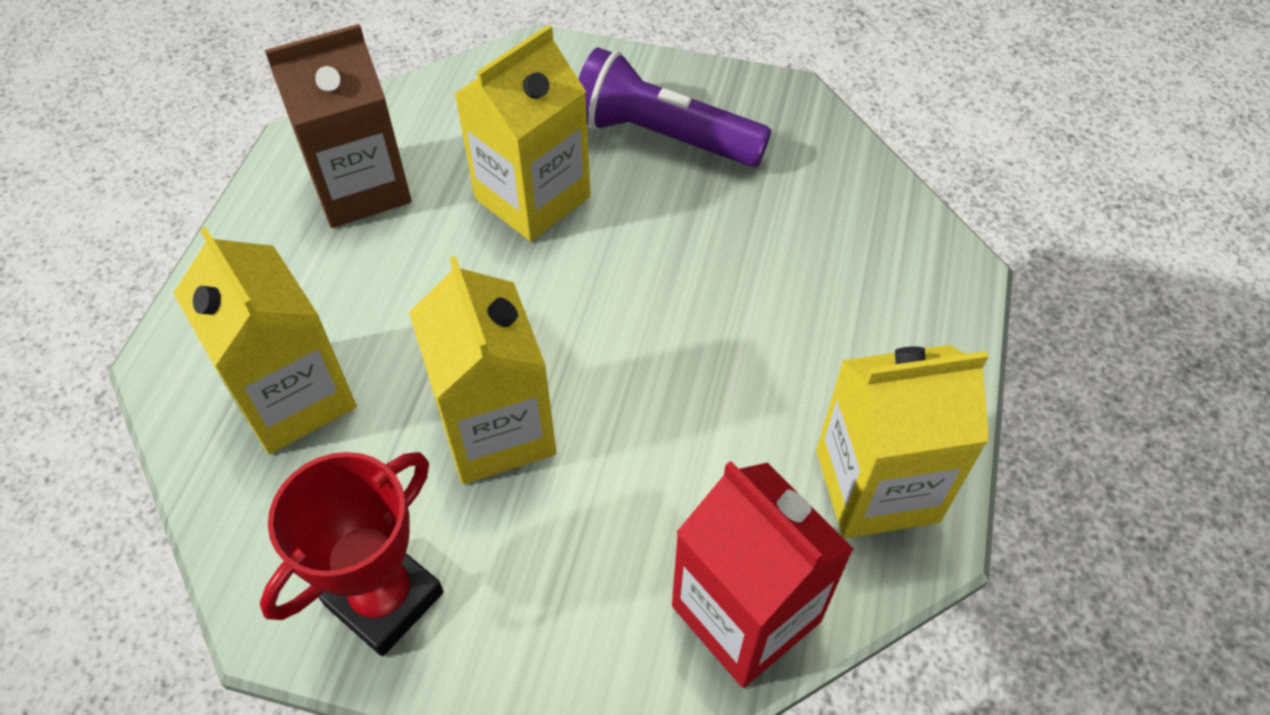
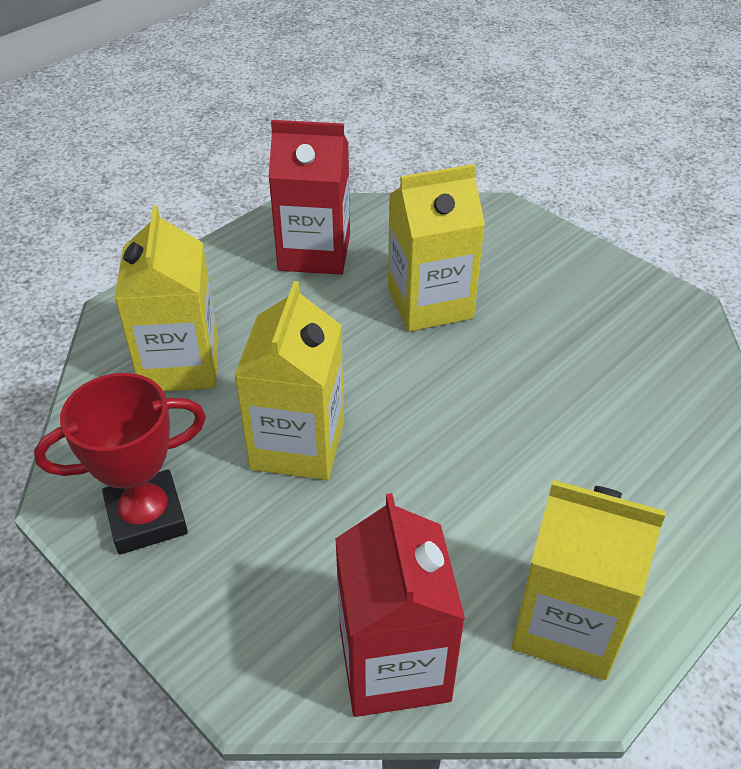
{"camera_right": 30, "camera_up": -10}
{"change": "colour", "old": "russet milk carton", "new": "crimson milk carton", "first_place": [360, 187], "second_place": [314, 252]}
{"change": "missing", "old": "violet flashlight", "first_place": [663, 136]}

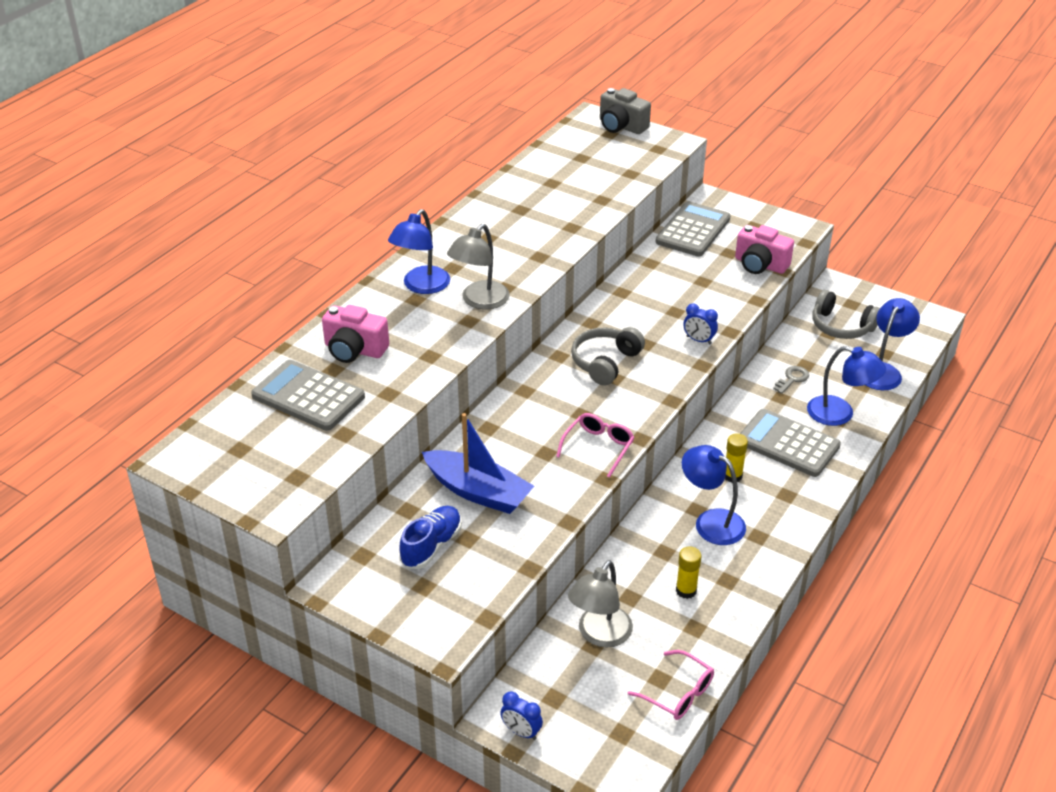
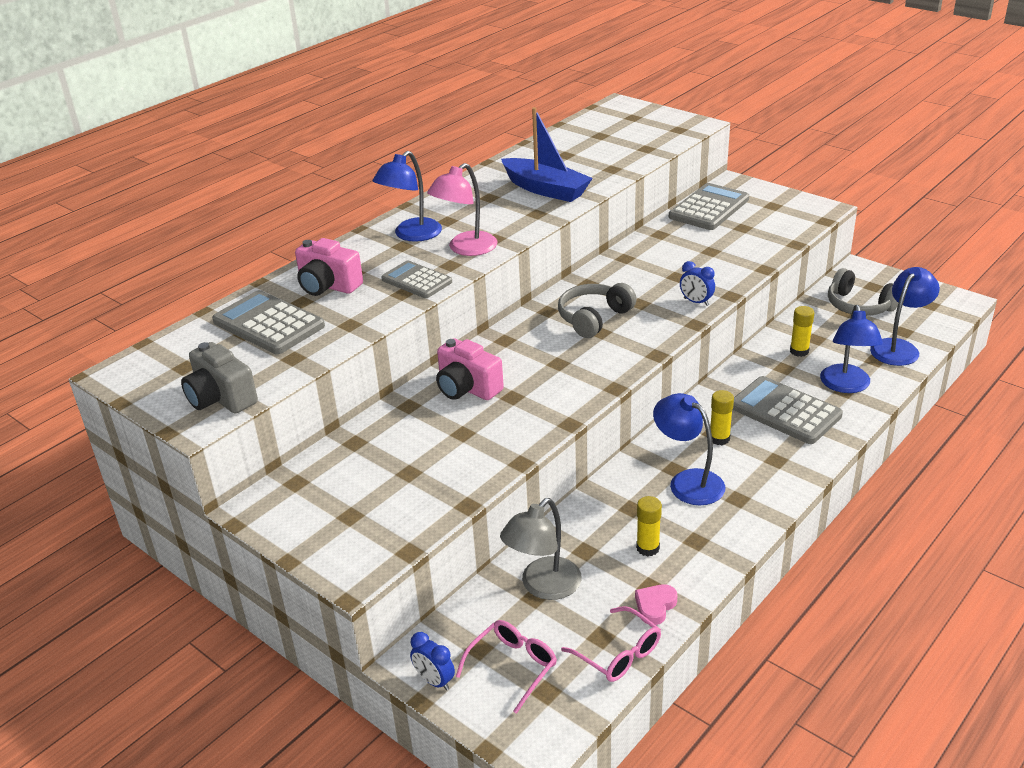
{"camera_right": 10, "camera_up": -5}
{"change": "relocated", "old": "ash-grey photo camera", "first_place": [621, 126], "second_place": [221, 398]}
{"change": "colour", "old": "ash-grey reading lamp", "new": "rose-pink reading lamp", "first_place": [479, 301], "second_place": [465, 249]}
{"change": "relocated", "old": "rose-pink photo camera", "first_place": [760, 265], "second_place": [467, 388]}
{"change": "spun", "old": "royal blue reading lamp", "first_place": [840, 414], "second_place": [846, 386], "degrees": 60}
{"change": "exchanged", "old": "ash-grey latchkey", "new": "golden glue stick", "first_place": [792, 379], "second_place": [799, 351]}
{"change": "relocated", "old": "royal blue boat", "first_place": [478, 491], "second_place": [546, 189]}
{"change": "relocated", "old": "rose-pink spectacles", "first_place": [598, 447], "second_place": [512, 667]}
{"change": "missing", "old": "royal blue lace-up shoe", "first_place": [431, 546]}
{"change": "appeared", "new": "ash-grey adding machine", "second_place": [416, 281]}
{"change": "appeared", "new": "rose-pink heart", "second_place": [655, 606]}

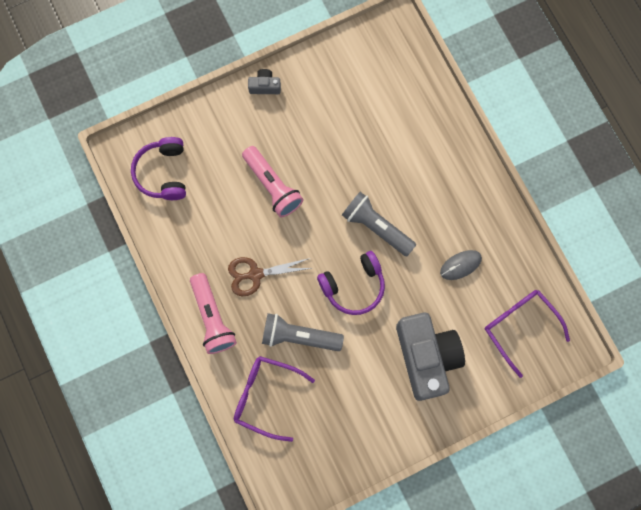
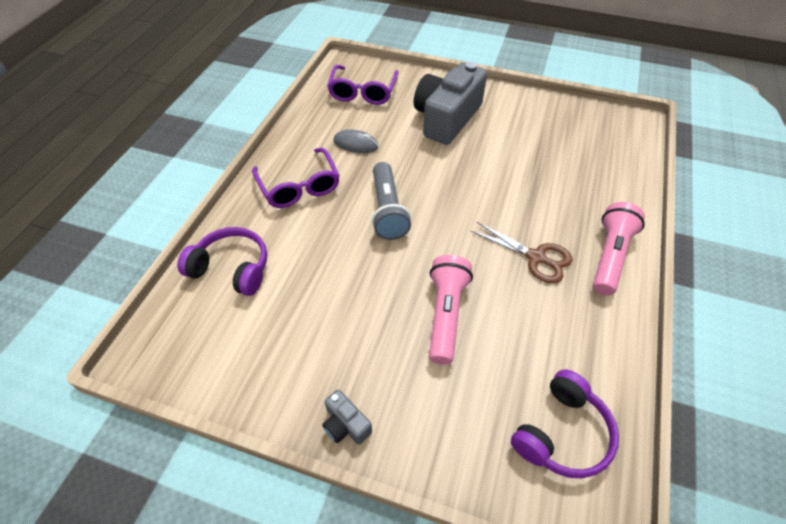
{"camera_right": -135, "camera_up": -25}
{"change": "relocated", "old": "violet headphones", "first_place": [353, 286], "second_place": [232, 268]}
{"change": "missing", "old": "ash-grey flashlight", "first_place": [299, 336]}
{"change": "relocated", "old": "violet spectacles", "first_place": [265, 396], "second_place": [299, 187]}

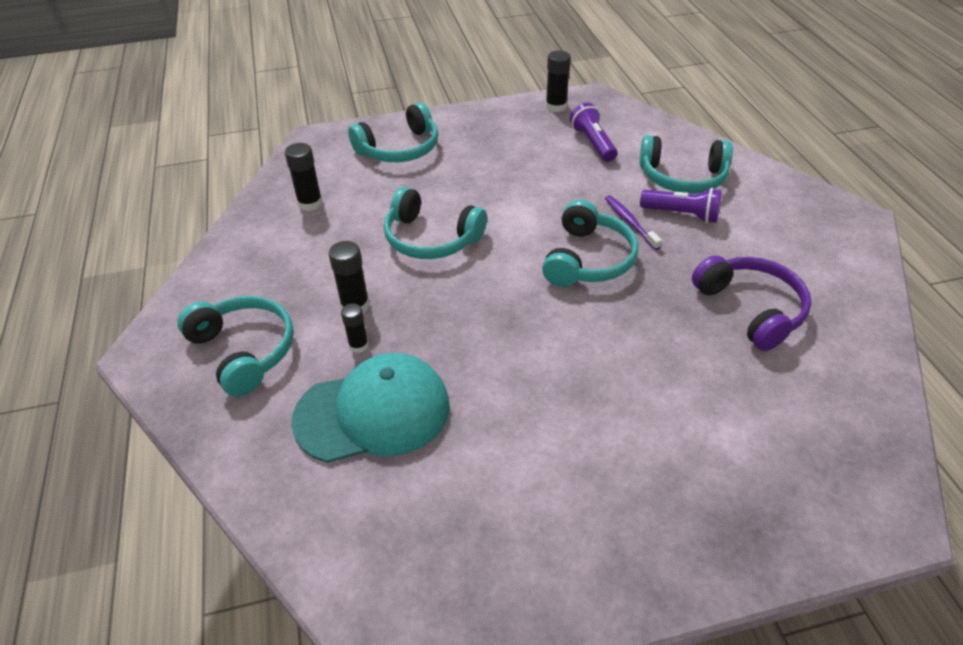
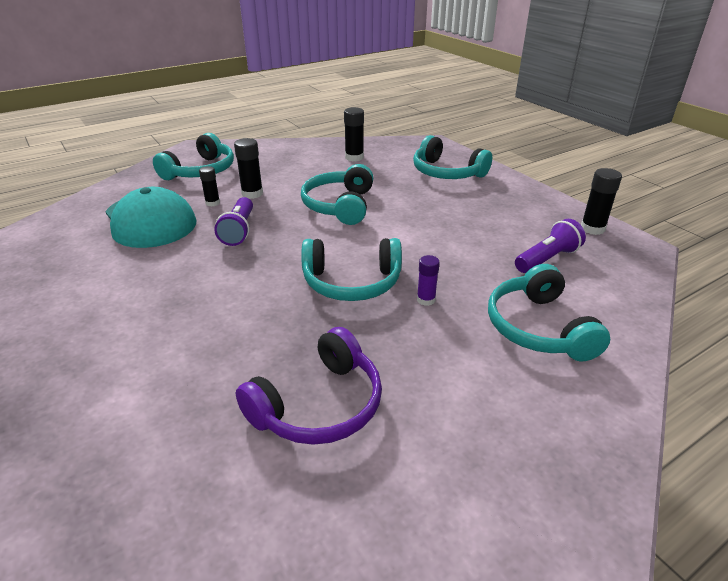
{"camera_right": 70, "camera_up": -10}
{"change": "relocated", "old": "violet flashlight", "first_place": [681, 214], "second_place": [239, 230]}
{"change": "exchanged", "old": "violet tooth brush", "new": "violet glue stick", "first_place": [630, 222], "second_place": [426, 300]}

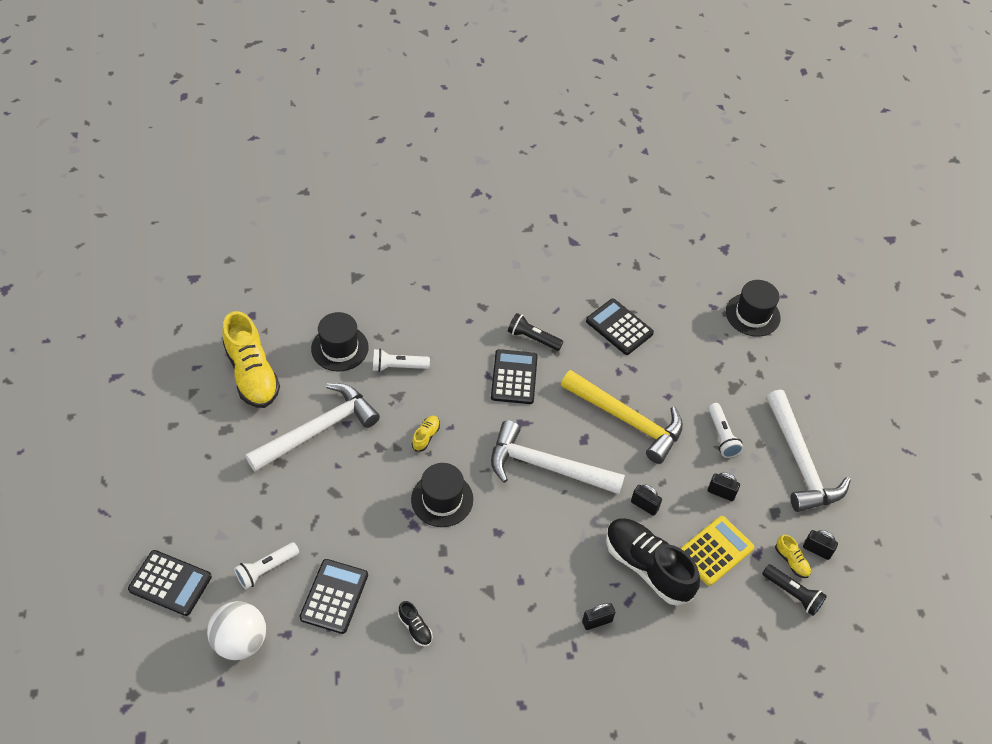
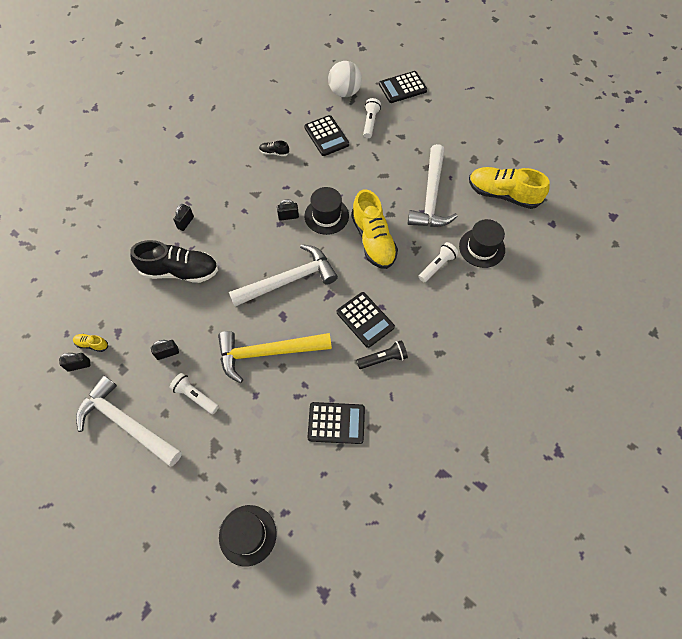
{"camera_right": 140, "camera_up": 10}
{"change": "size", "old": "golden lace-up shoe", "first_place": [426, 436], "second_place": [373, 240], "factor": 2.36}
{"change": "relocated", "old": "jet-black lock", "first_place": [644, 505], "second_place": [288, 216]}
{"change": "missing", "old": "golden adding machine", "first_place": [715, 551]}
{"change": "missing", "old": "jet-black flashlight", "first_place": [792, 593]}

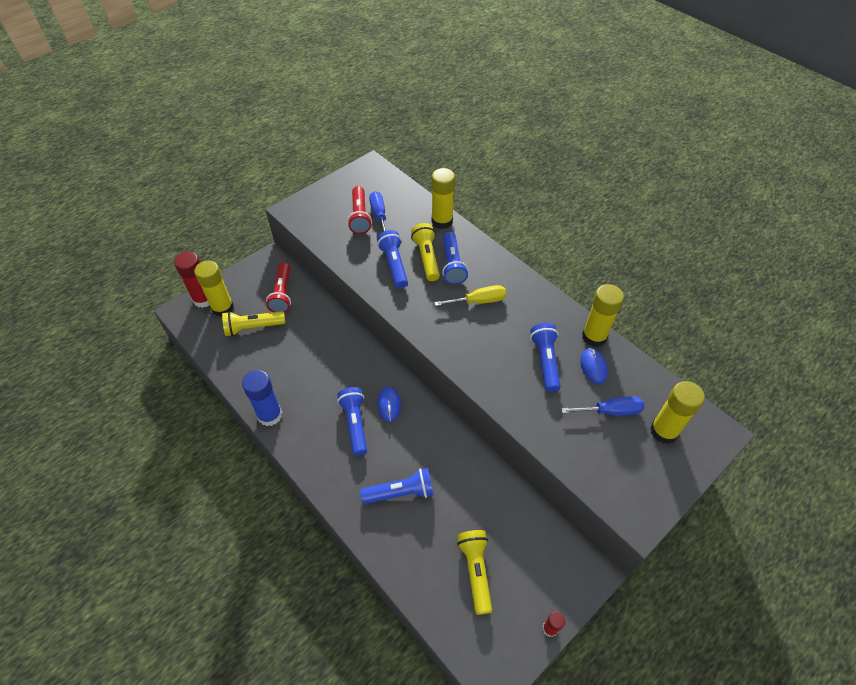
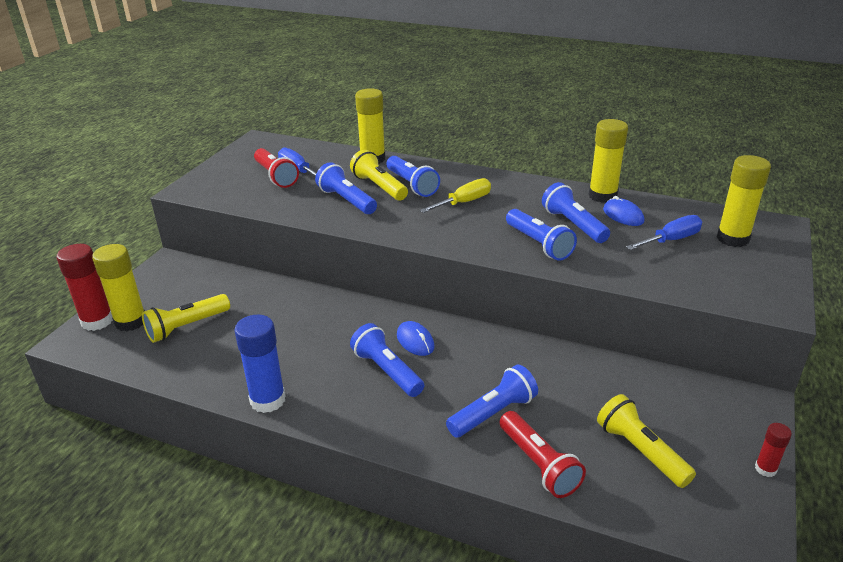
{"camera_right": -25, "camera_up": -20}
{"change": "relocated", "old": "crimson flashlight", "first_place": [282, 294], "second_place": [538, 464]}
{"change": "appeared", "new": "royal blue flashlight", "second_place": [538, 244]}

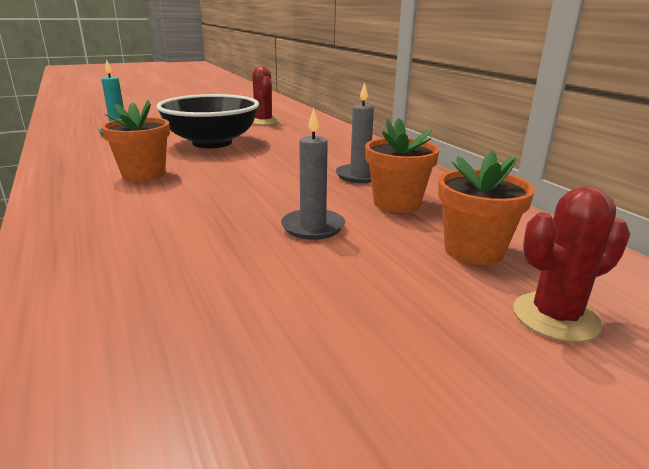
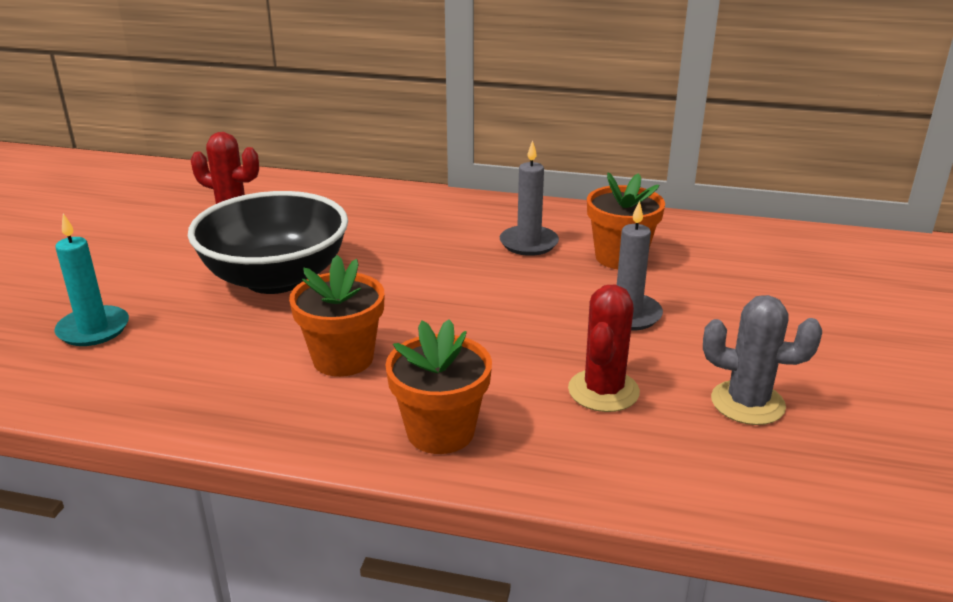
{"camera_right": -50, "camera_up": 5}
{"change": "relocated", "old": "bright orange potted plant", "first_place": [473, 250], "second_place": [440, 432]}
{"change": "relocated", "old": "crimson saguaro cactus", "first_place": [555, 317], "second_place": [603, 391]}
{"change": "appeared", "new": "ash-grey saguaro cactus", "second_place": [747, 403]}

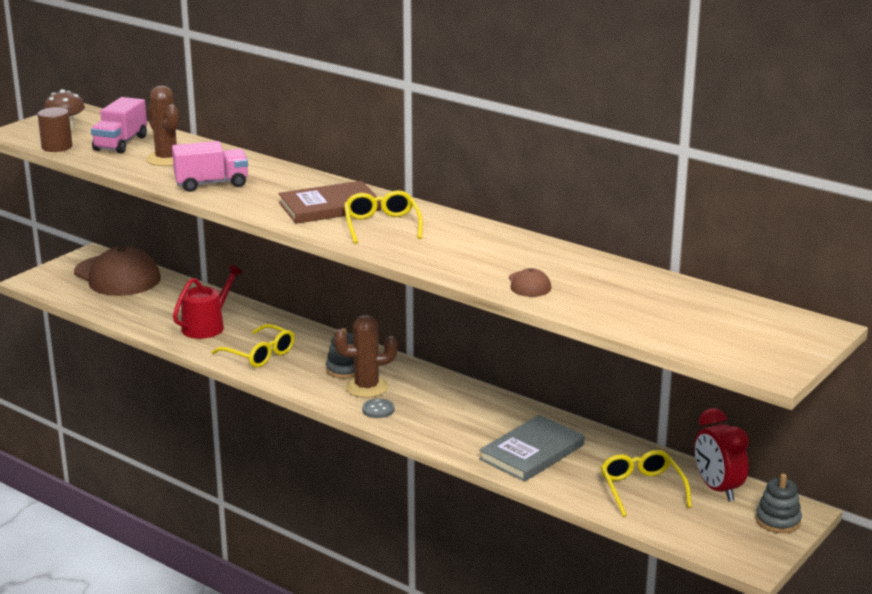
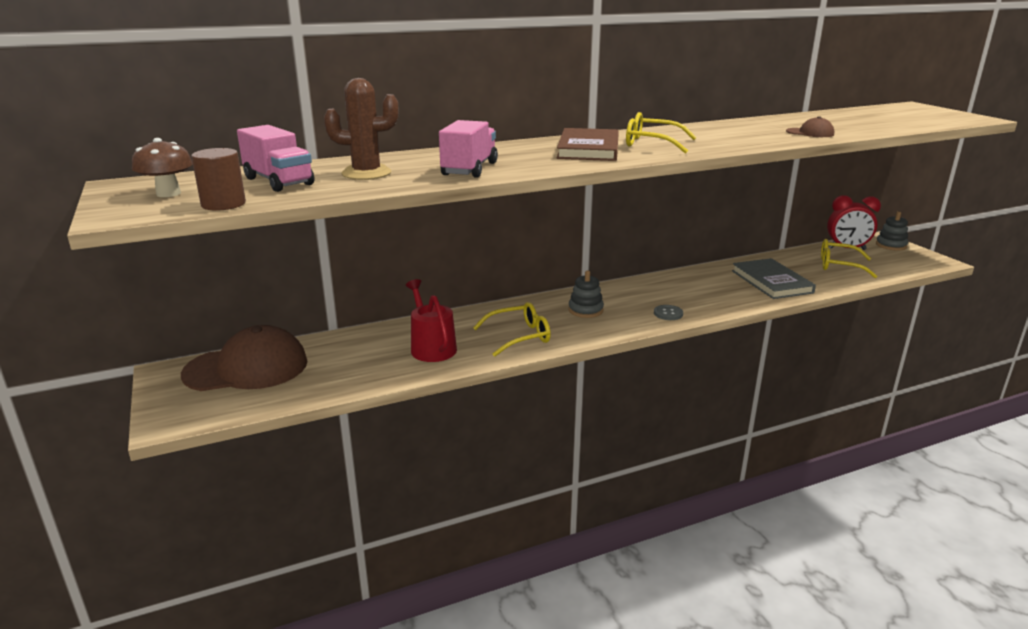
{"camera_right": -60, "camera_up": 0}
{"change": "missing", "old": "russet saguaro cactus", "first_place": [366, 387]}

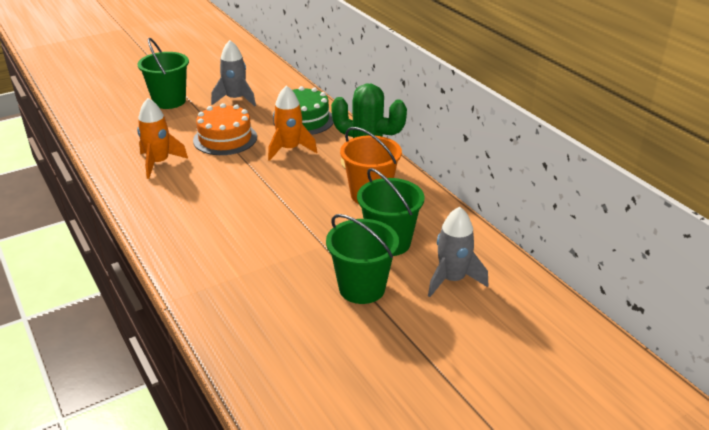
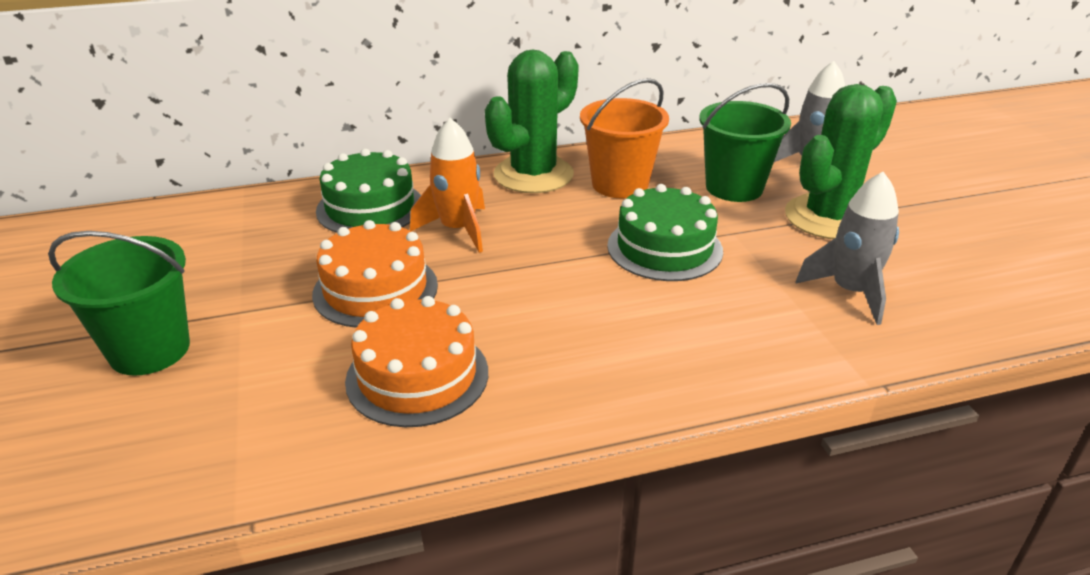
{"camera_right": -75, "camera_up": 0}
{"change": "relocated", "old": "ash-grey spaceship", "first_place": [235, 99], "second_place": [850, 292]}
{"change": "exchanged", "old": "bright orange spaceship", "new": "bright orange gateau", "first_place": [159, 163], "second_place": [417, 376]}
{"change": "exchanged", "old": "green pail", "new": "green saguaro cactus", "first_place": [362, 288], "second_place": [829, 218]}
{"change": "appeared", "new": "green gateau", "second_place": [664, 248]}

